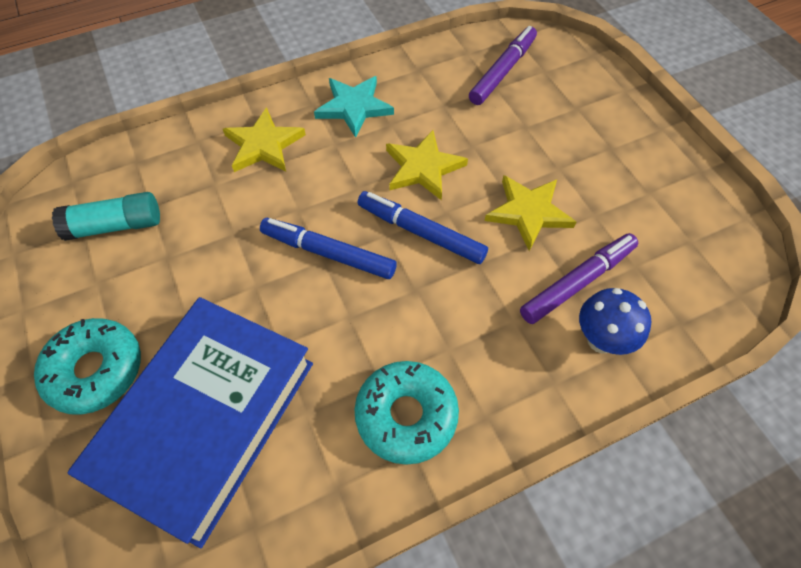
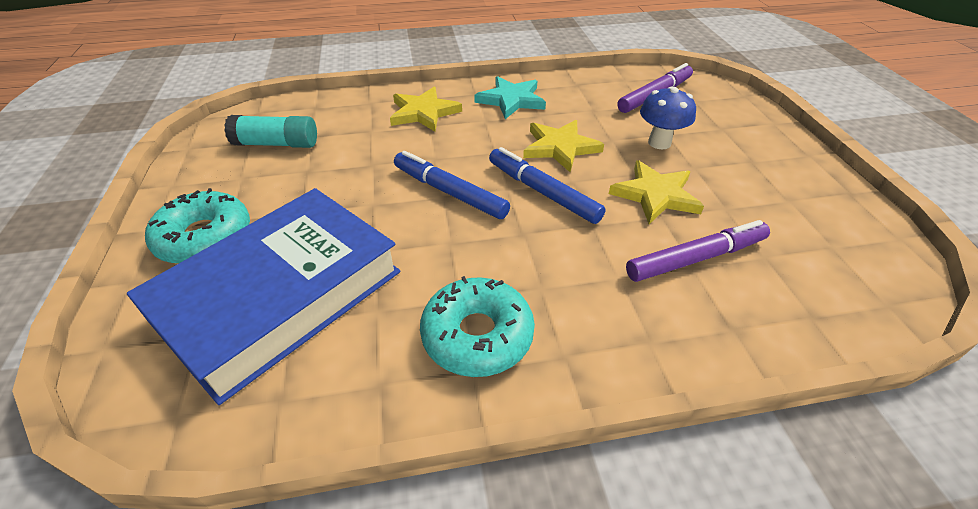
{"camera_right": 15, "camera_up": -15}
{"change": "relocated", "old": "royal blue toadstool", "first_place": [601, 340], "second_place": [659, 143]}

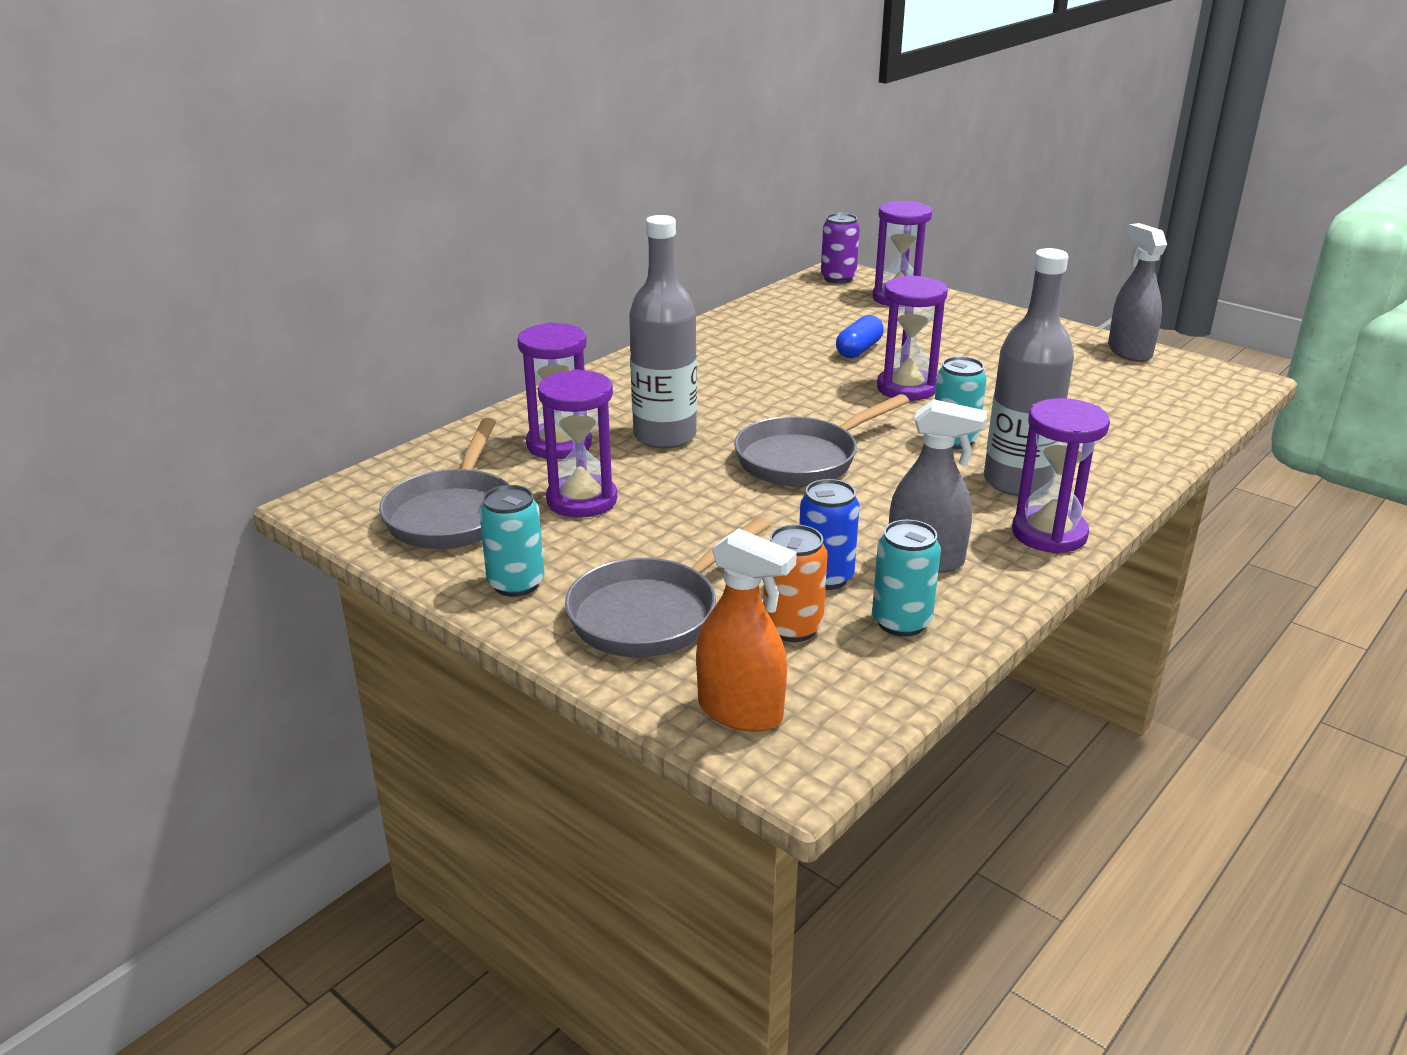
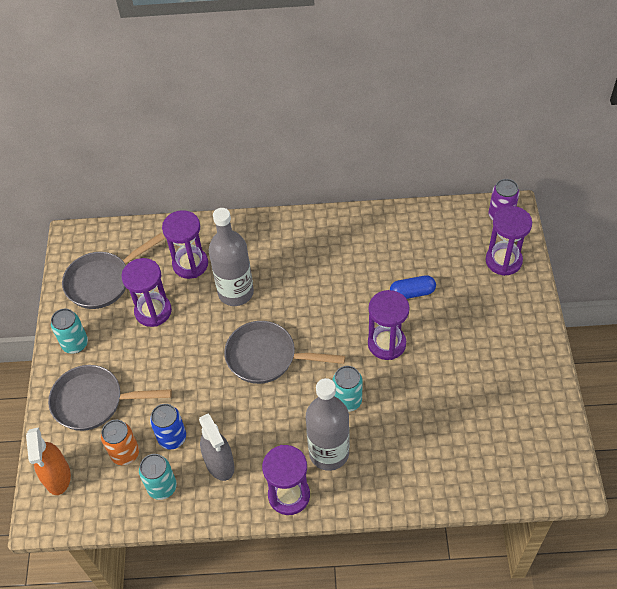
{"camera_right": 50, "camera_up": 25}
{"change": "missing", "old": "ash-grey spray bottle", "first_place": [1129, 352]}

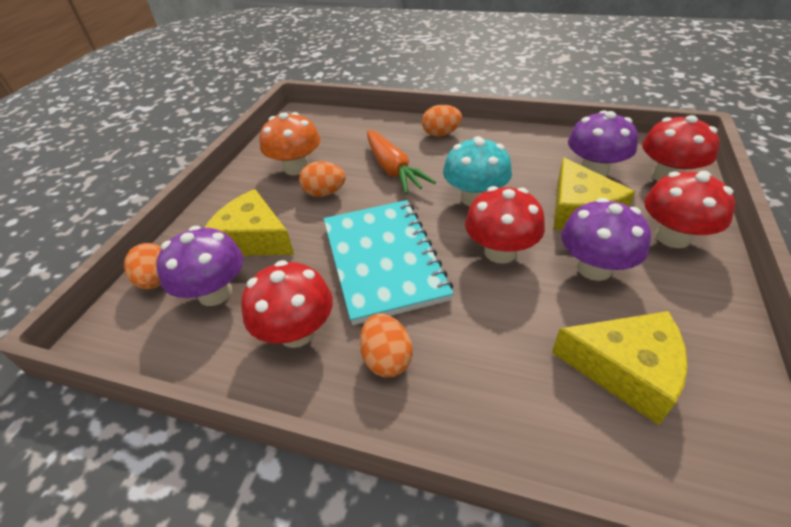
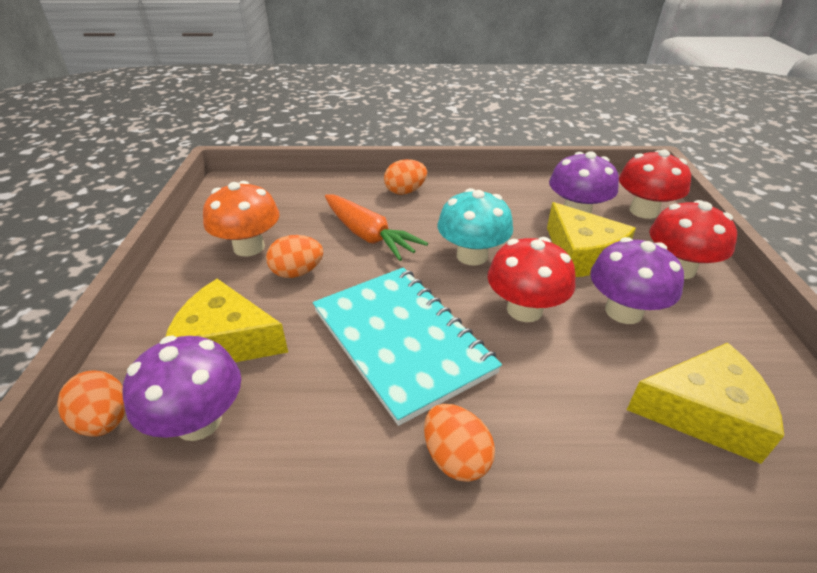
{"camera_right": -20, "camera_up": -5}
{"change": "missing", "old": "crimson toadstool", "first_place": [297, 332]}

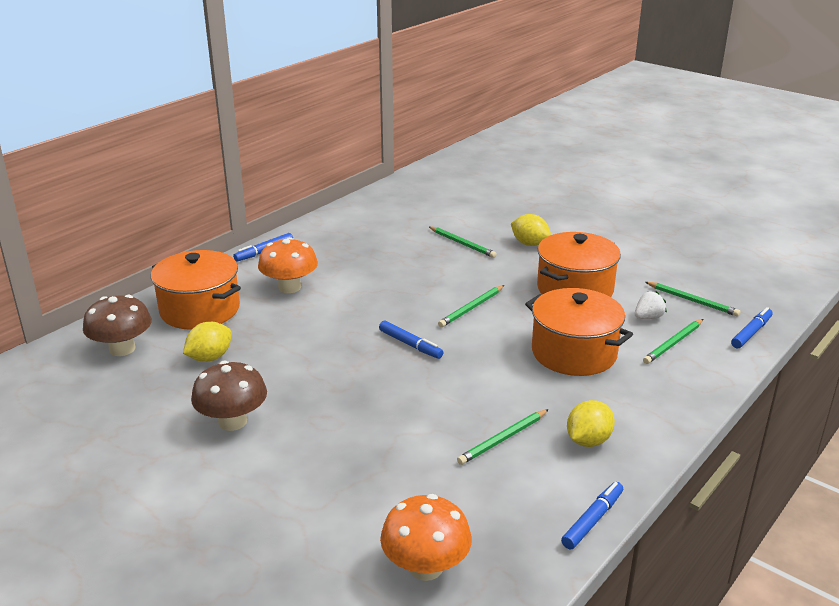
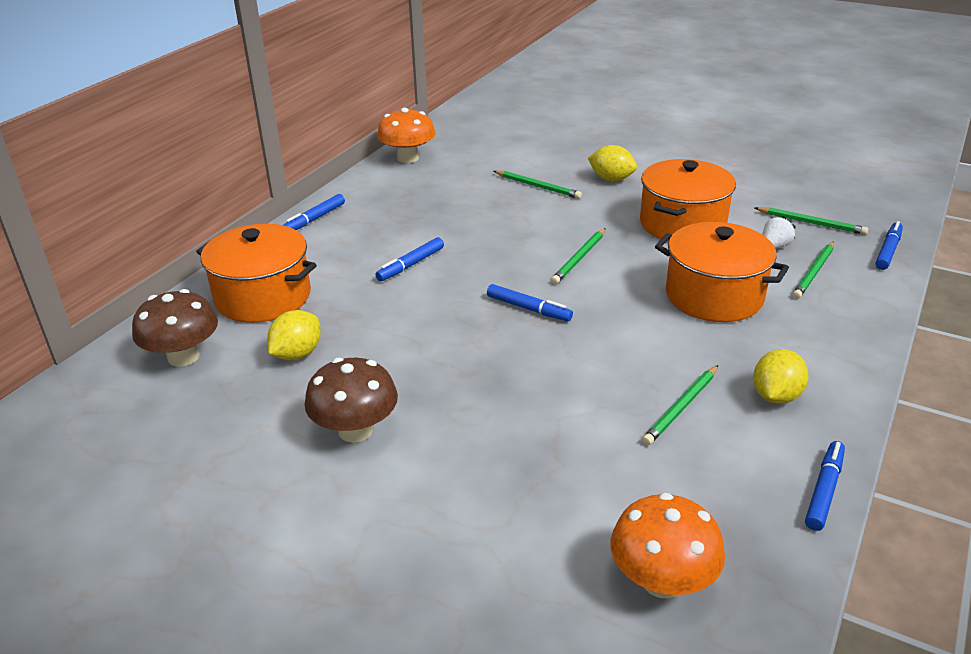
{"camera_right": -10, "camera_up": 5}
{"change": "relocated", "old": "bright orange toadstool", "first_place": [289, 287], "second_place": [408, 158]}
{"change": "appeared", "new": "royal blue felt pen", "second_place": [411, 265]}

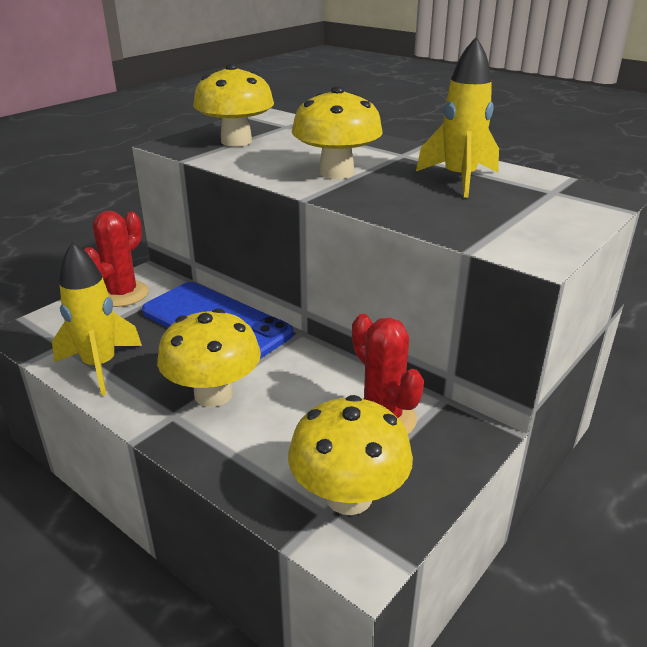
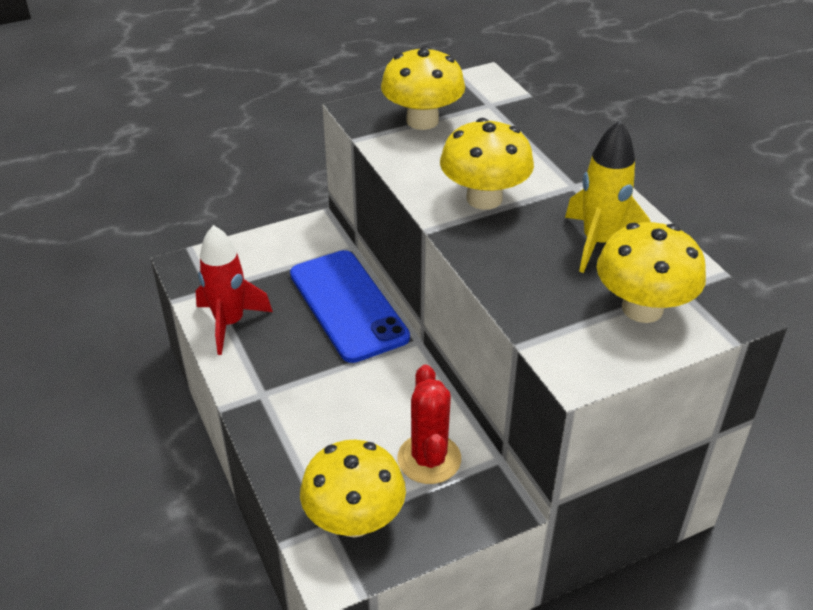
{"camera_right": 25, "camera_up": 10}
{"change": "missing", "old": "crimson saguaro cactus", "first_place": [122, 294]}
{"change": "colour", "old": "golden spaceship", "new": "crimson spaceship", "first_place": [100, 366], "second_place": [229, 323]}
{"change": "relocated", "old": "golden toadstool", "first_place": [213, 394], "second_place": [642, 308]}

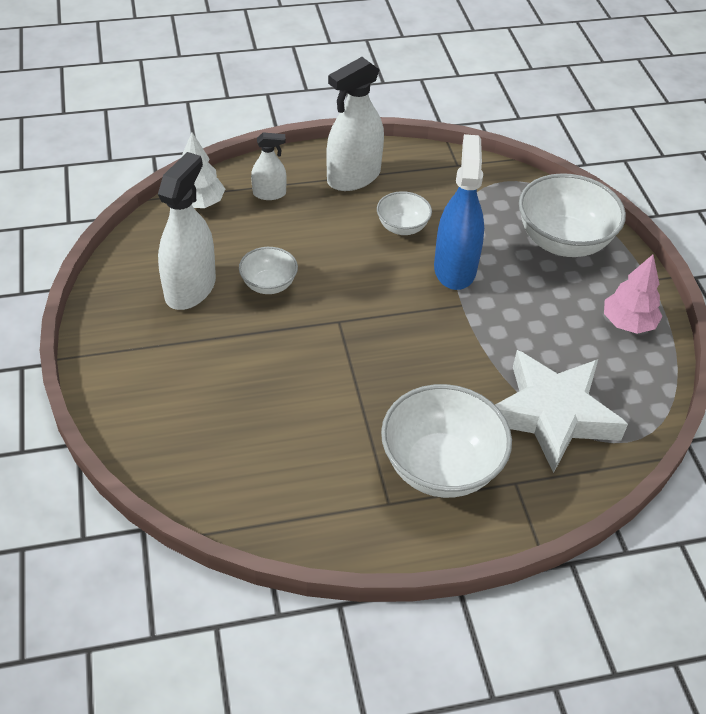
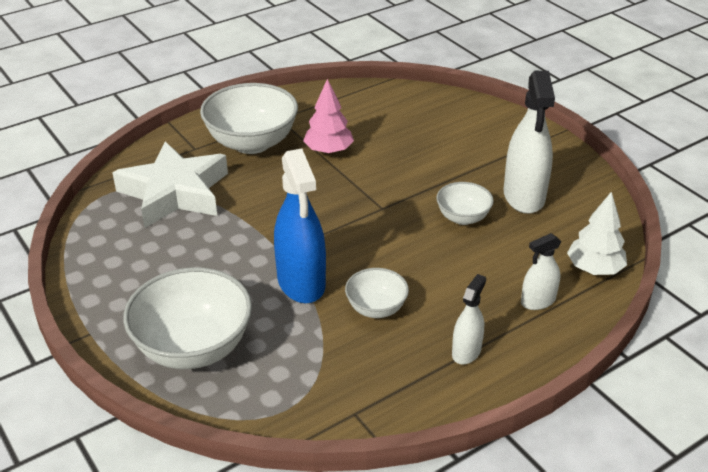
{"camera_right": 160, "camera_up": -10}
{"change": "size", "old": "pure white spray bottle", "first_place": [353, 177], "second_place": [466, 351], "factor": 0.53}
{"change": "relocated", "old": "rose-pink toy tree", "first_place": [628, 323], "second_place": [328, 151]}

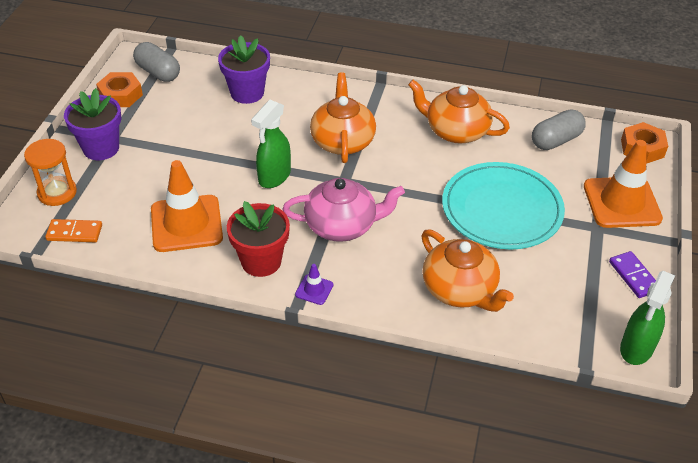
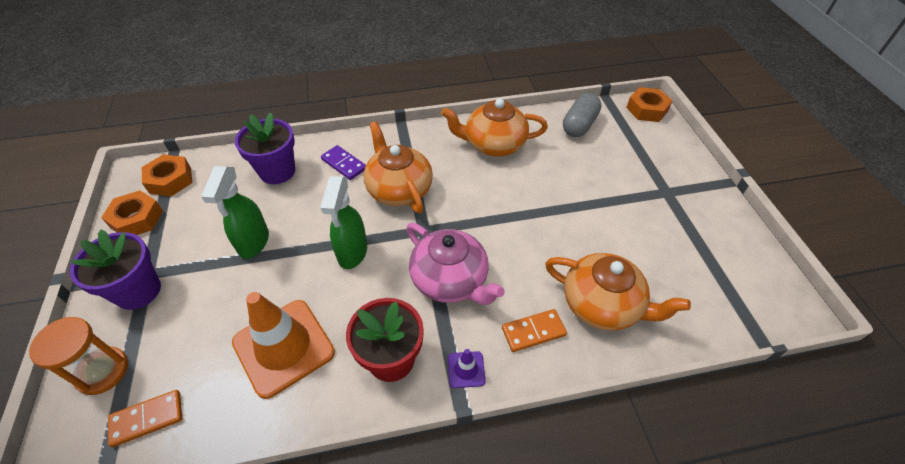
{"camera_right": -25, "camera_up": 5}
{"change": "exchanged", "old": "ash-grey pill shape", "new": "bright orange nut", "first_place": [158, 72], "second_place": [170, 180]}
{"change": "missing", "old": "bright orange road cone", "first_place": [621, 202]}
{"change": "missing", "old": "aqua plate", "first_place": [501, 209]}
{"change": "spun", "old": "rose-pink tea pot", "first_place": [342, 225], "second_place": [450, 280], "degrees": 75}
{"change": "relocated", "old": "violet domino piece", "first_place": [633, 276], "second_place": [344, 164]}
{"change": "relocated", "old": "green spray bottle", "first_place": [636, 348], "second_place": [253, 242]}
{"change": "appeared", "new": "bright orange domino piece", "second_place": [533, 331]}

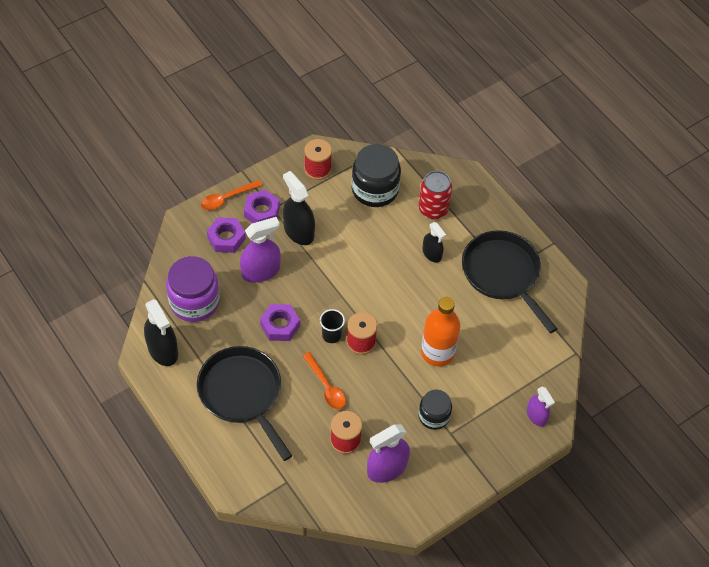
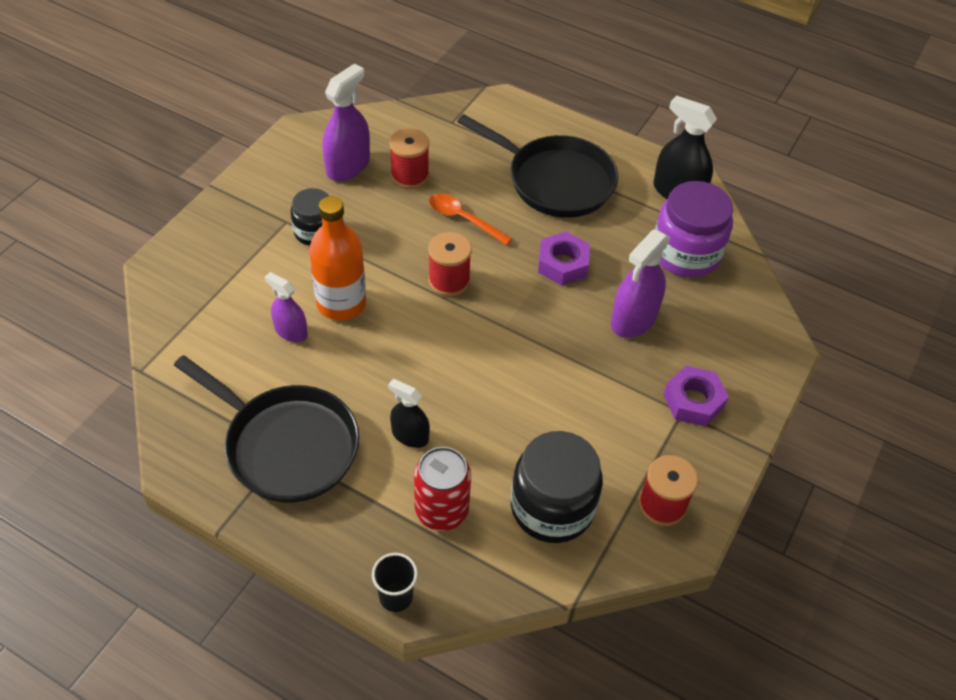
{"camera_right": 155, "camera_up": -5}
{"change": "missing", "old": "jet-black spray bottle", "first_place": [298, 231]}
{"change": "missing", "old": "bright orange tablespoon", "first_place": [227, 198]}
{"change": "missing", "old": "violet nut", "first_place": [226, 238]}
{"change": "relocated", "old": "jet-black tumbler", "first_place": [331, 335], "second_place": [396, 597]}
{"change": "relocated", "old": "violet spray bottle", "first_place": [536, 416], "second_place": [291, 331]}

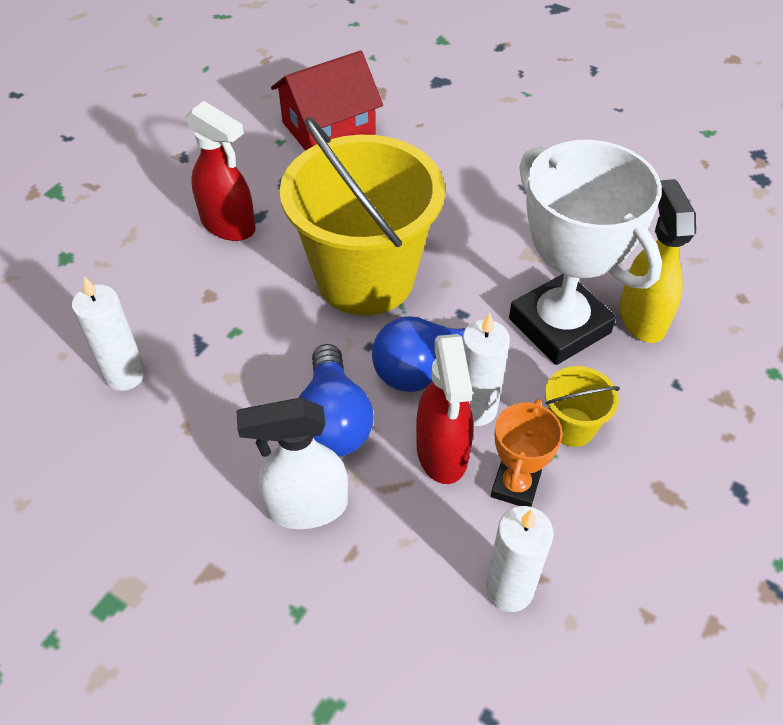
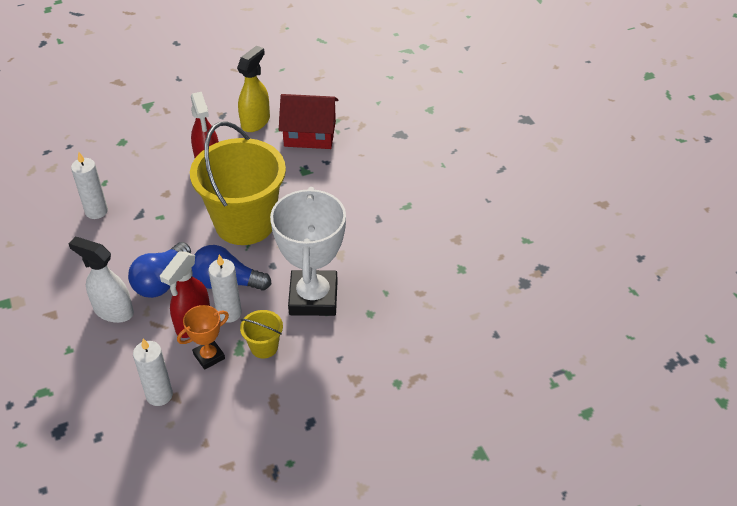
{"camera_right": 35, "camera_up": -5}
{"change": "relocated", "old": "golden spray bottle", "first_place": [641, 317], "second_place": [255, 122]}

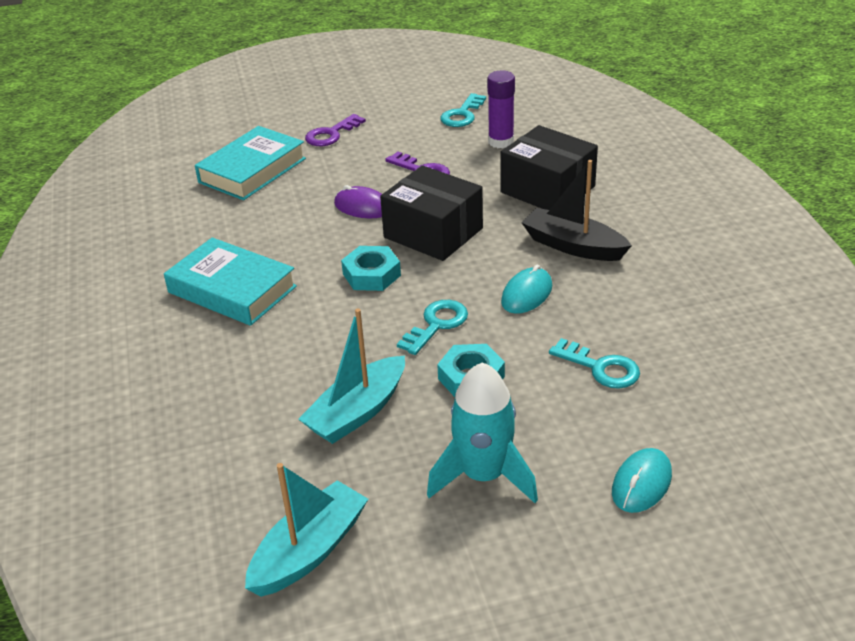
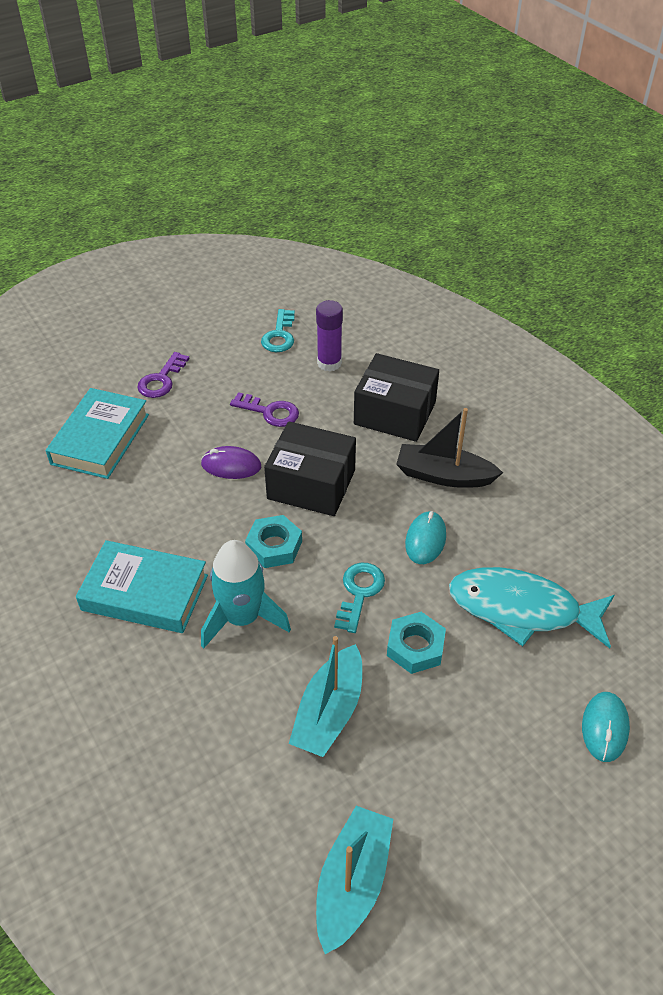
{"camera_right": -20, "camera_up": 10}
{"change": "exchanged", "old": "aqua latchkey", "new": "aqua fish figure", "first_place": [600, 368], "second_place": [521, 609]}
{"change": "relocated", "old": "aqua spaceship", "first_place": [483, 476], "second_place": [242, 618]}

